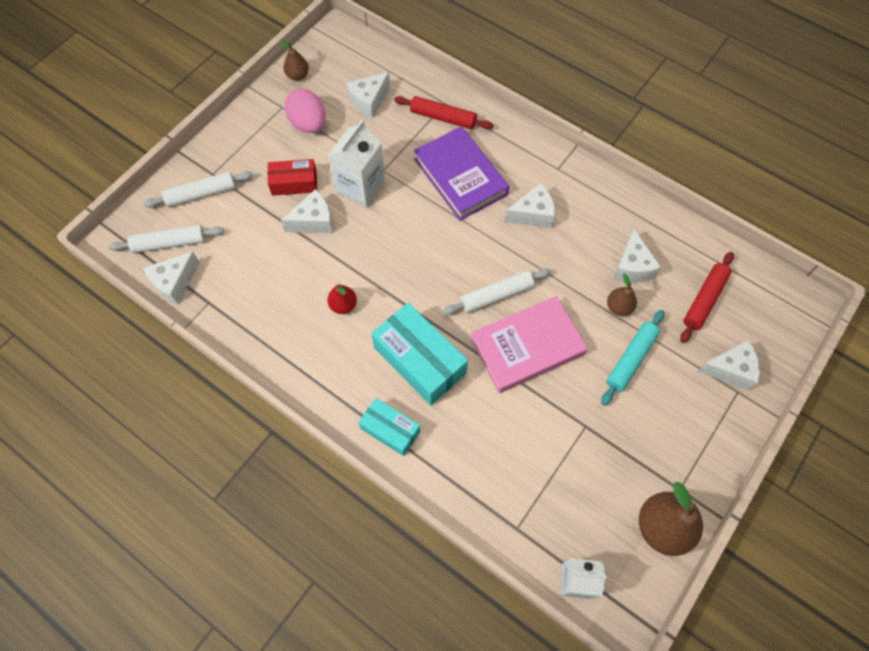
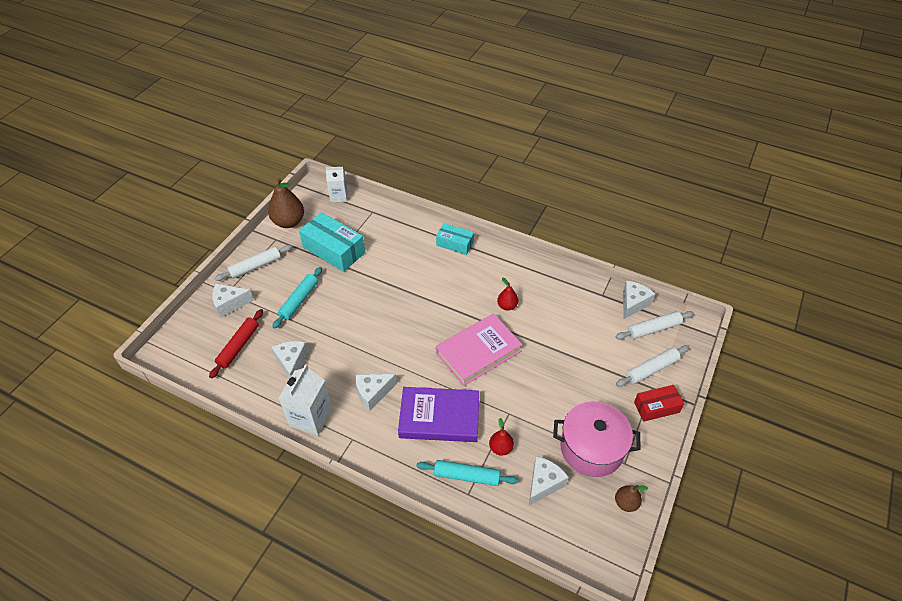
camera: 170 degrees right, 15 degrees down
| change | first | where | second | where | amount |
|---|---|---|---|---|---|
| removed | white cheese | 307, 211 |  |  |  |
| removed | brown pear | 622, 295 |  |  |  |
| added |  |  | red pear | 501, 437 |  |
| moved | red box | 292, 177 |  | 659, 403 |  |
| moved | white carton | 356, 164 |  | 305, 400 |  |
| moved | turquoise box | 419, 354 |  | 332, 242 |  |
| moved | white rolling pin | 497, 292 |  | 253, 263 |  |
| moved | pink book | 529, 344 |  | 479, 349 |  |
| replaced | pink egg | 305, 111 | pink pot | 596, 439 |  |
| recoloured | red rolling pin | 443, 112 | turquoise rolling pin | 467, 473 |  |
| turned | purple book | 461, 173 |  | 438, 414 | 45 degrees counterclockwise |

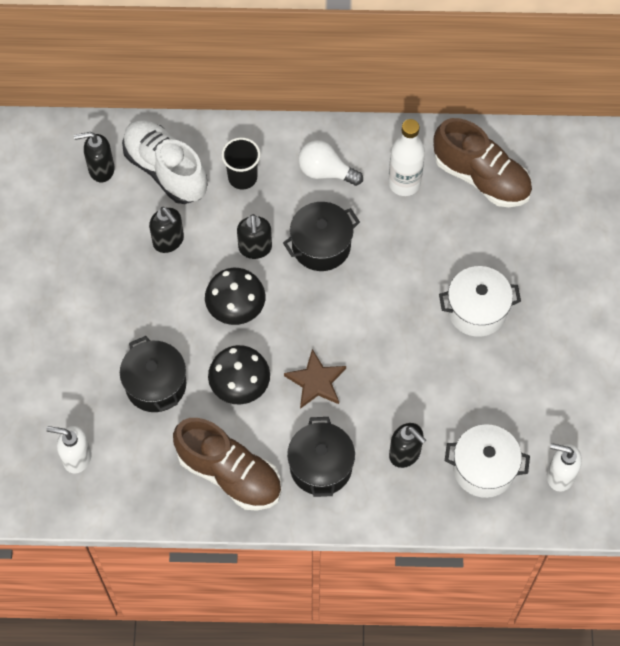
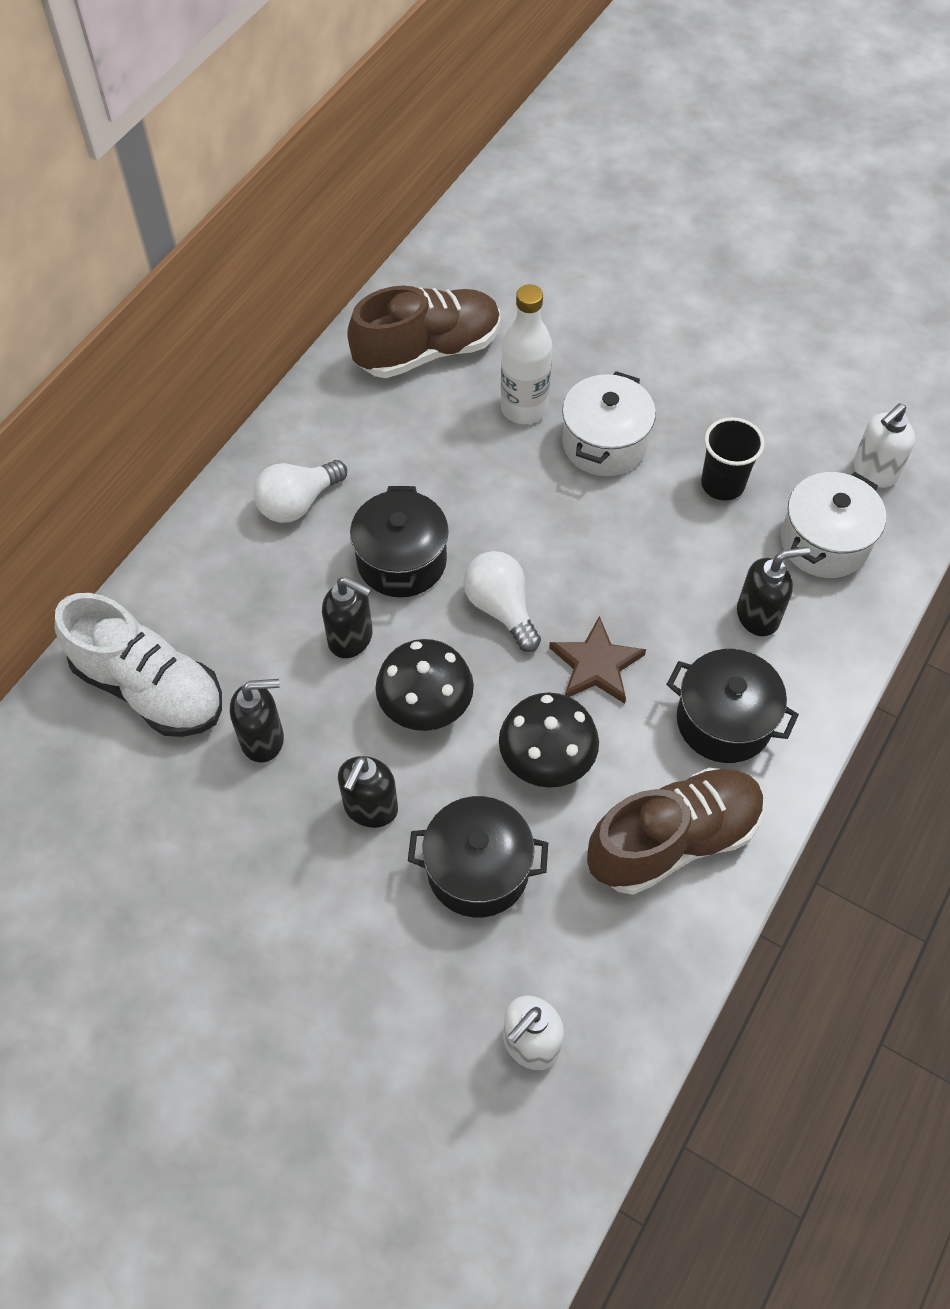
camera: 60 degrees left, 5 degrees down
| change | first | where | second | where | amount |
|---|---|---|---|---|---|
| added |  |  | white light bulb | 502, 601 |  |
| moved | black soap dispenser | 94, 157 |  | 368, 792 |  |
| moved | black cup | 241, 163 |  | 732, 459 |  |
| moved | white bottle | 406, 157 |  | 526, 354 |  |
| turned | white shoe | 165, 162 |  | 138, 665 | 135 degrees counterclockwise |

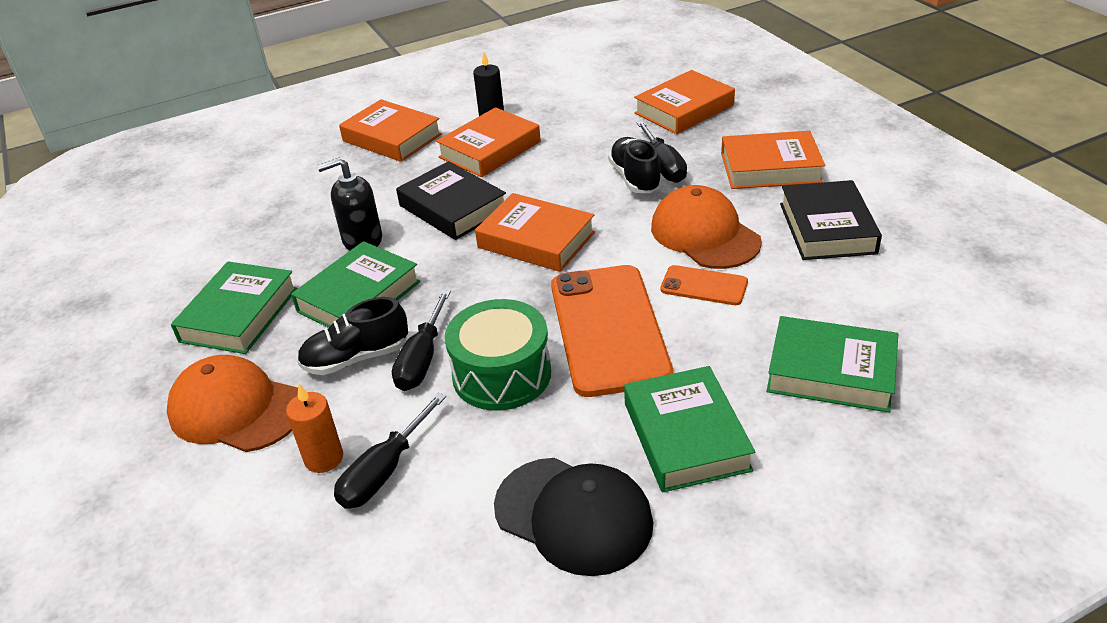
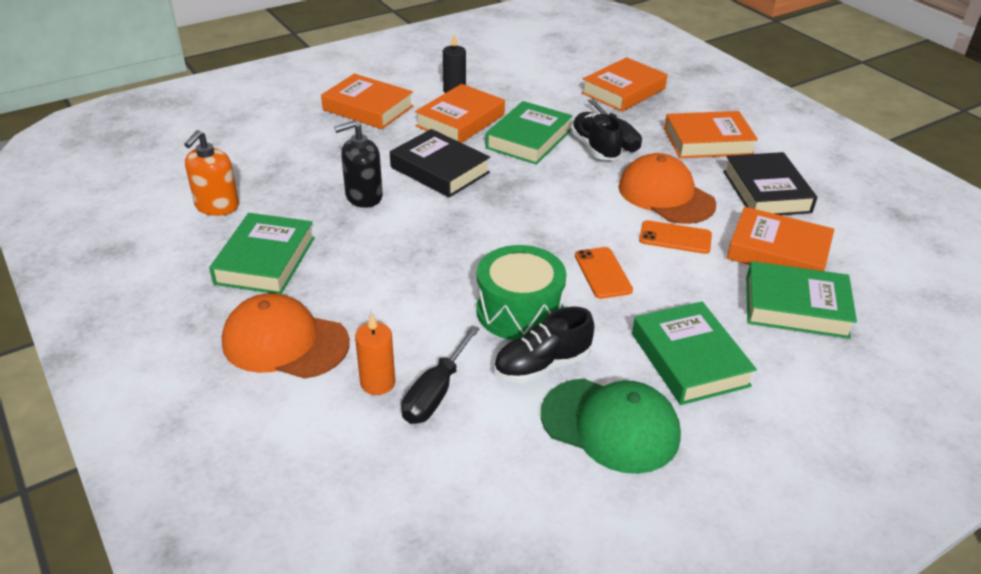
camera: 10 degrees left, 0 degrees up
| change | first | where | second | where | amount |
|---|---|---|---|---|---|
| removed | black screwdriver | 421, 340 |  |  |  |
| added |  |  | orange soap dispenser | 211, 173 |  |
| moved | green book | 356, 284 |  | 529, 133 |  |
| moved | black shoe | 352, 336 |  | 544, 345 |  |
| moved | orange book | 535, 232 |  | 780, 239 |  |
| recoloured | black cap | 573, 517 | green cap | 611, 426 |  |
| resized | orange phone | 612, 331 |  | 604, 273 | x0.47 |

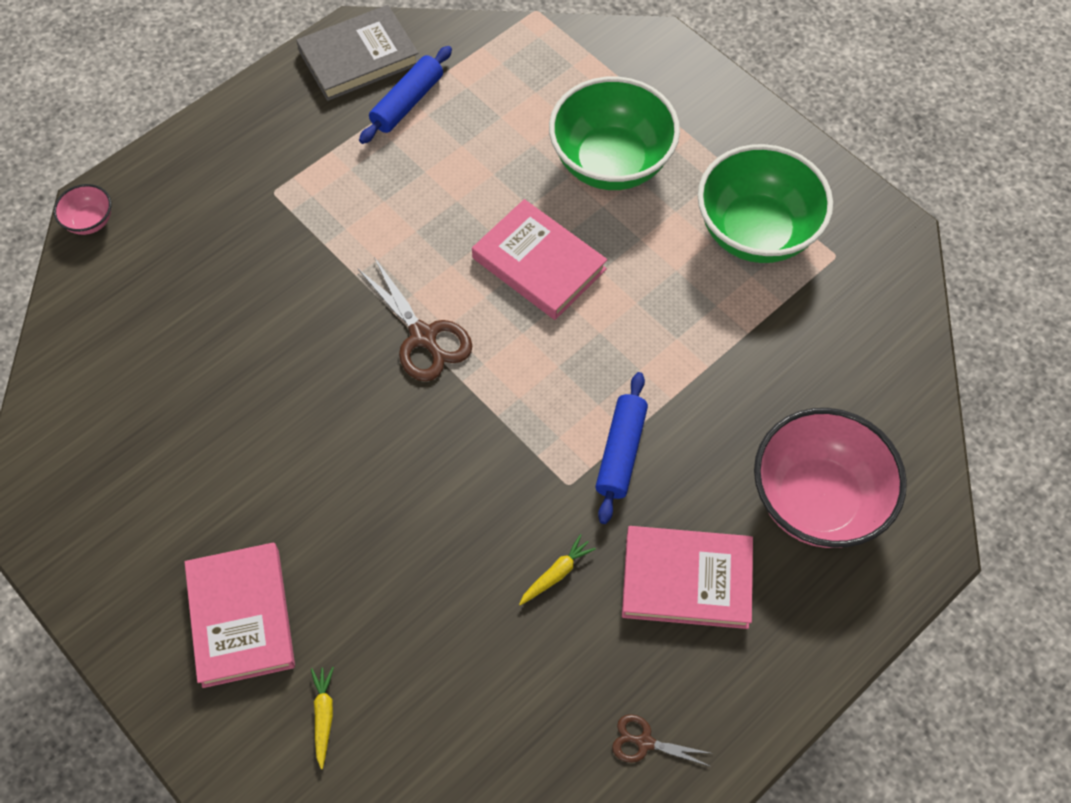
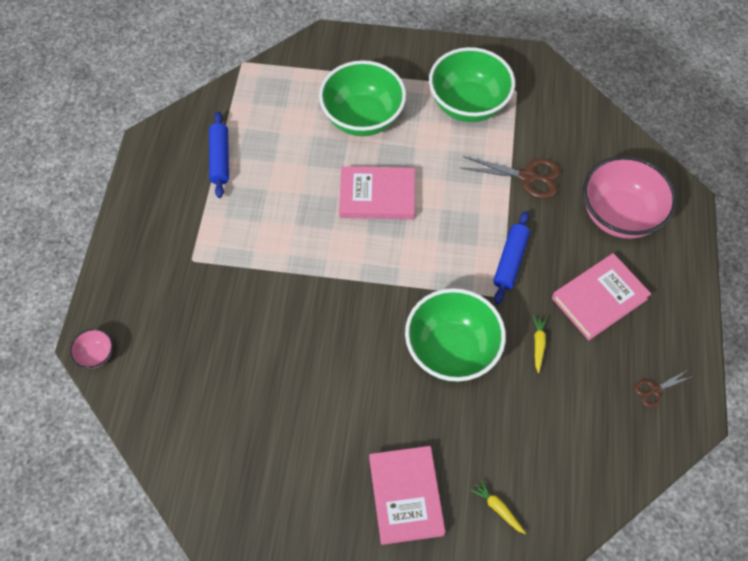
camera: 40 degrees left, 0 degrees up
| change | first | where | second | where | amount |
|---|---|---|---|---|---|
| removed | grey book | 357, 53 |  |  |  |
| added |  |  | green bowl | 455, 335 |  |
| moved | brown scissors | 415, 319 |  | 511, 177 |  |
| turned | pink book | 240, 615 |  | 407, 495 | 45 degrees clockwise |
| turned | blue rolling pin | 621, 448 |  | 511, 257 | 45 degrees clockwise |

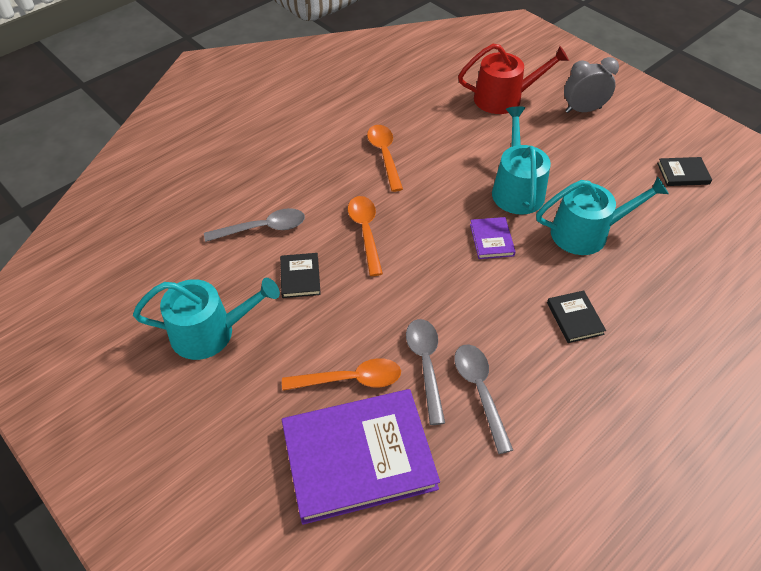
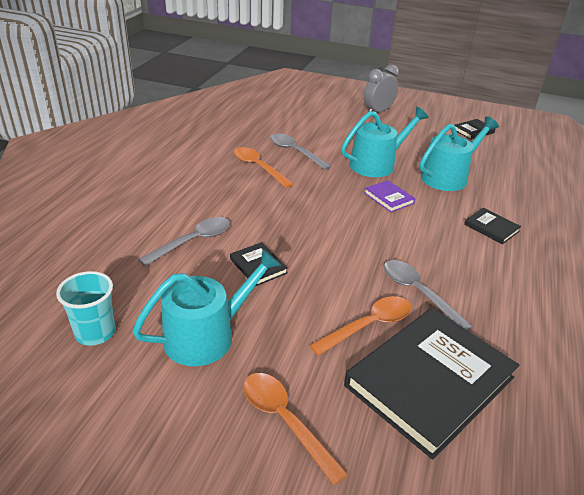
camera: 30 degrees left, 15 degrees down
| change | first | where | second | where | amount |
|---|---|---|---|---|---|
| removed | red watering can | 513, 79 |  |  |  |
| added |  |  | turquoise cup | 86, 308 |  |
| moved | orange spoon | 365, 236 |  | 295, 429 |  |
| moved | grey spoon | 483, 399 |  | 300, 151 |  |
| recoloured | purple book | 361, 457 | black book | 431, 383 |  |
| turned | turquoise watering can | 521, 160 |  | 385, 142 | 90 degrees clockwise |

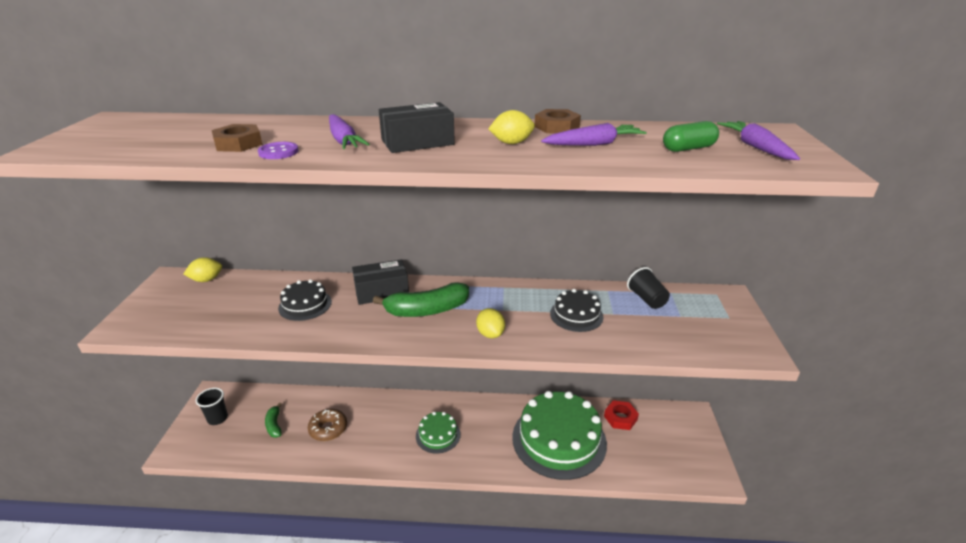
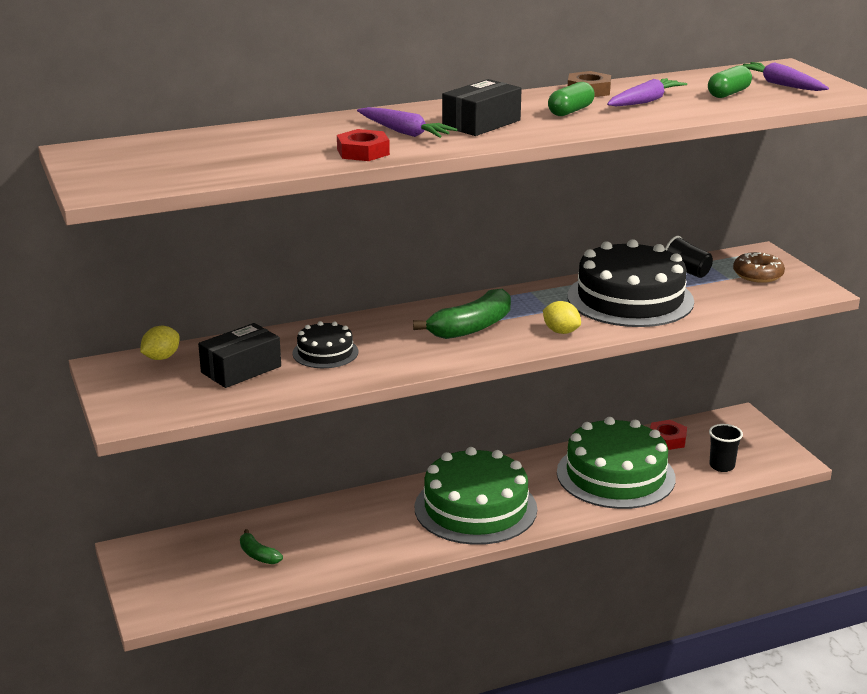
camera: 25 degrees left, 5 degrees down
| change | first | where | second | where | amount |
|---|---|---|---|---|---|
| removed | brown nut | 237, 138 |  |  |  |
| moved | black cup | 212, 406 |  | 726, 448 |  |
| moved | brown donut | 327, 425 |  | 759, 267 |  |
| moved | black box | 380, 282 |  | 239, 355 |  |
| replaced | purple button | 278, 150 | red nut | 363, 145 |  |
| replaced | yellow lemon | 511, 127 | green capsule | 571, 99 |  |
| resized | green cake | 438, 433 |  | 476, 496 | x2.07 |
| resized | black cake | 576, 310 |  | 630, 283 | x2.07 |

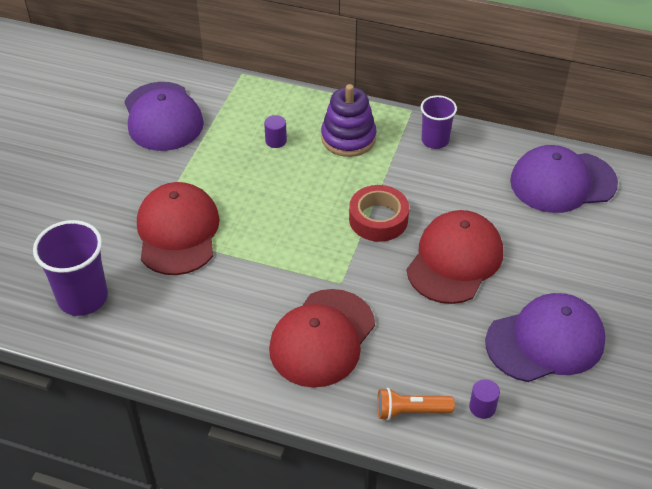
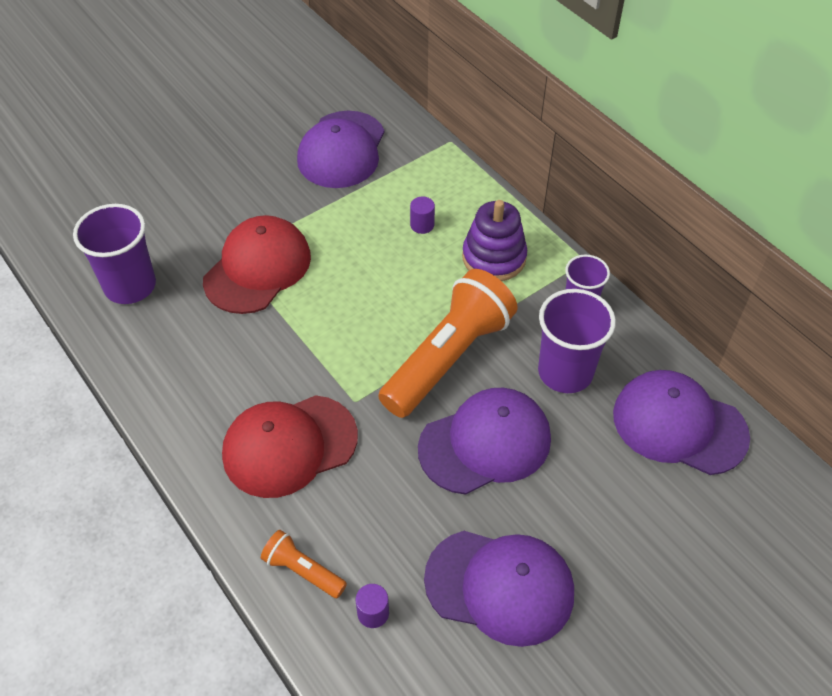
camera: 35 degrees right, 5 degrees up
| change | first | where | second | where | amount |
|---|---|---|---|---|---|
| added |  |  | purple cup | 577, 341 |  |
| replaced | red tape | 379, 213 | orange flashlight | 448, 343 |  |
| recoloured | red cap | 455, 257 | purple cap | 484, 441 |  |

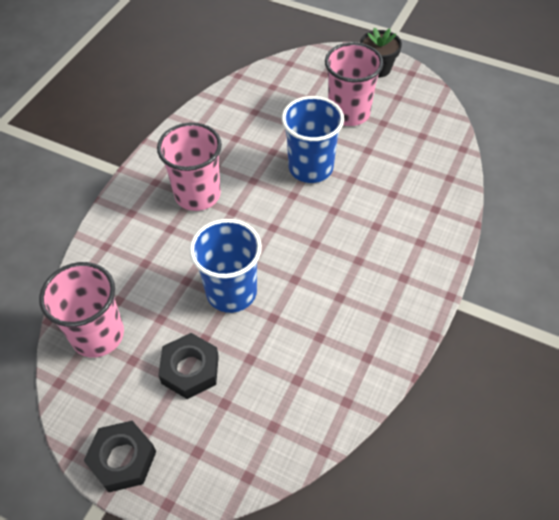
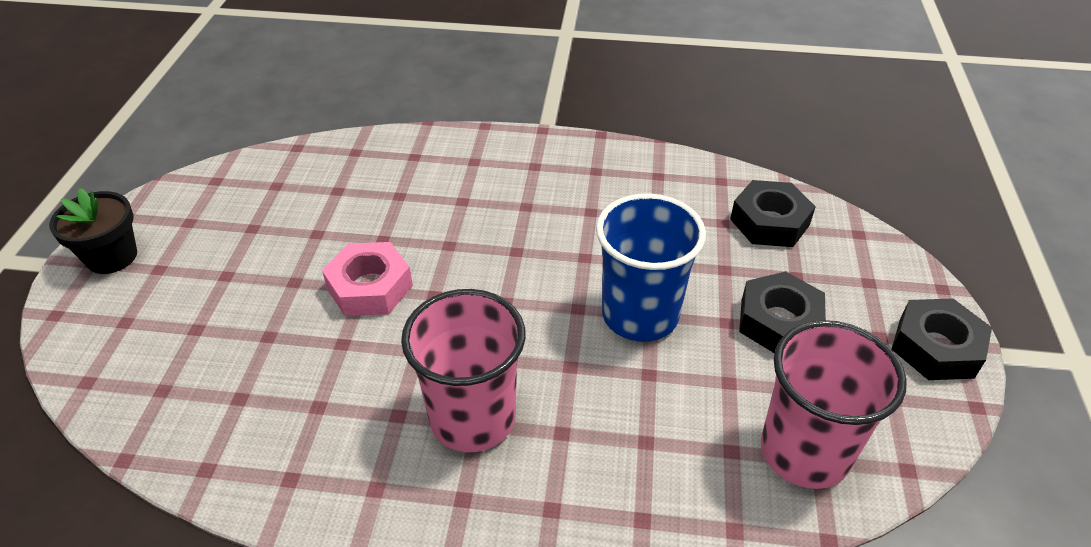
camera: 110 degrees left, 10 degrees down
| change | first | where | second | where | amount |
|---|---|---|---|---|---|
| removed | pink cup | 354, 84 |  |  |  |
| added |  |  | black nut | 773, 213 |  |
| replaced | blue cup | 313, 139 | pink nut | 367, 279 |  |

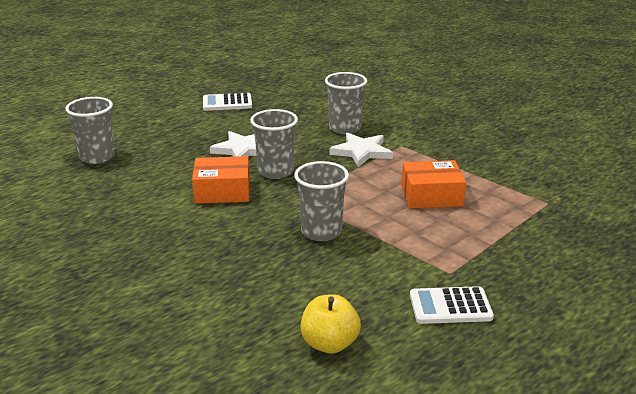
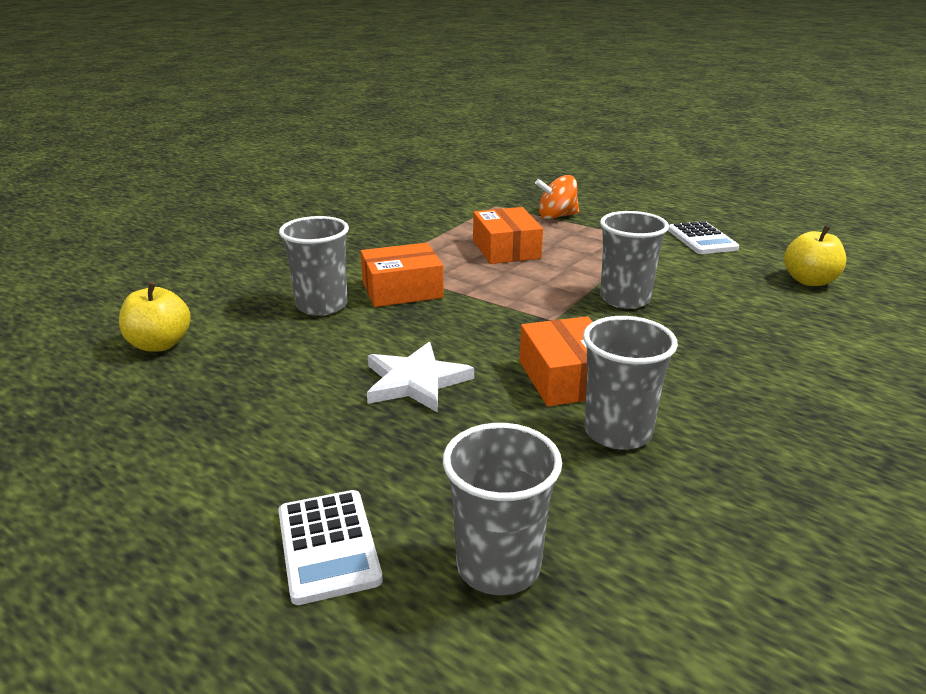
camera: 100 degrees left, 0 degrees up
| change | first | where | second | where | amount |
|---|---|---|---|---|---|
| added |  |  | yellow apple | 155, 317 |  |
| added |  |  | orange spinning top | 557, 197 |  |
| moved | white calculator | 227, 102 |  | 330, 547 |  |
| moved | grey cup | 274, 144 |  | 630, 383 |  |
| replaced | white star | 361, 149 | orange box | 402, 275 |  |

